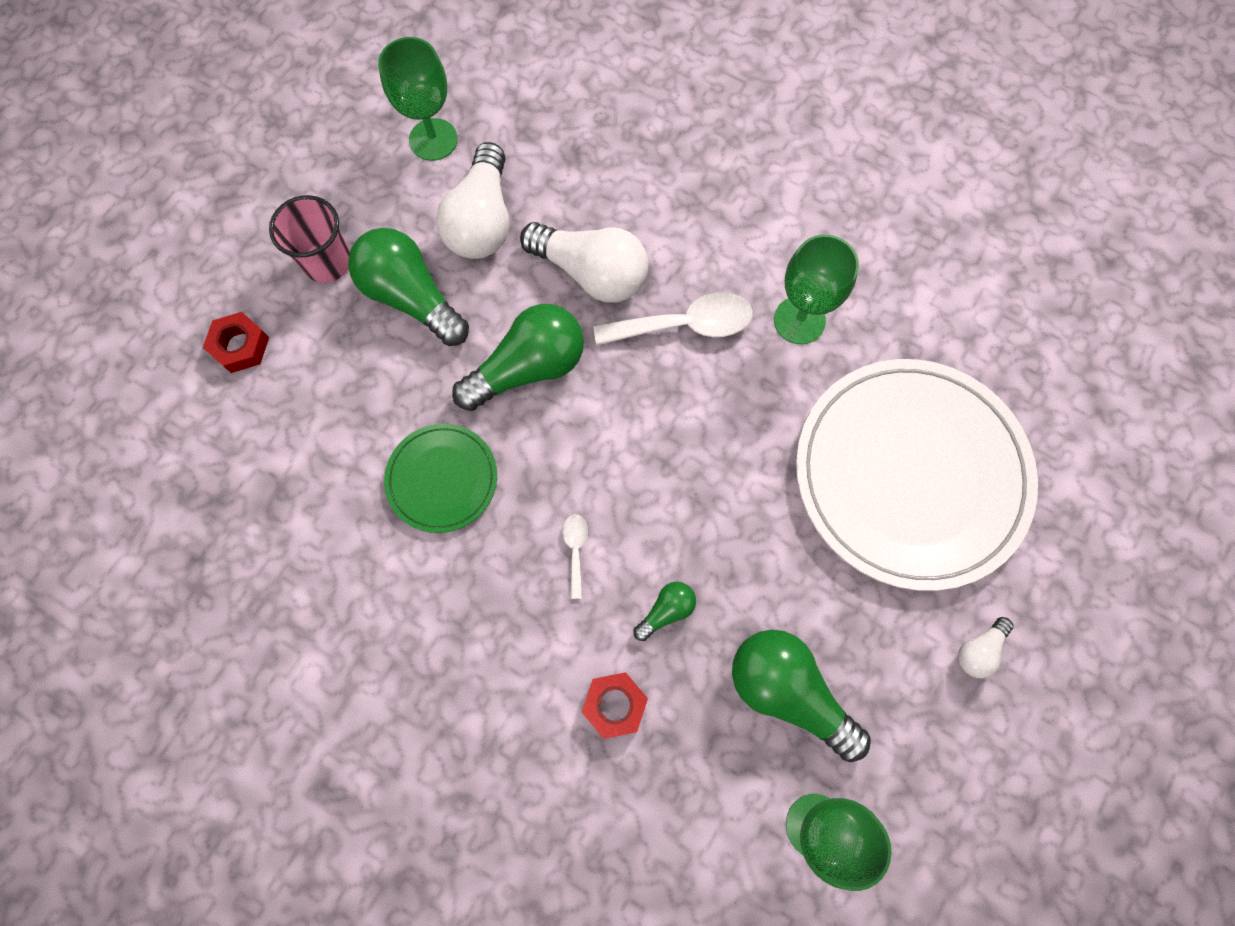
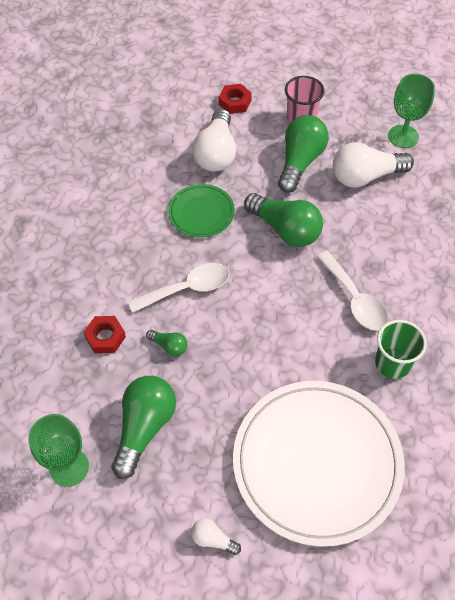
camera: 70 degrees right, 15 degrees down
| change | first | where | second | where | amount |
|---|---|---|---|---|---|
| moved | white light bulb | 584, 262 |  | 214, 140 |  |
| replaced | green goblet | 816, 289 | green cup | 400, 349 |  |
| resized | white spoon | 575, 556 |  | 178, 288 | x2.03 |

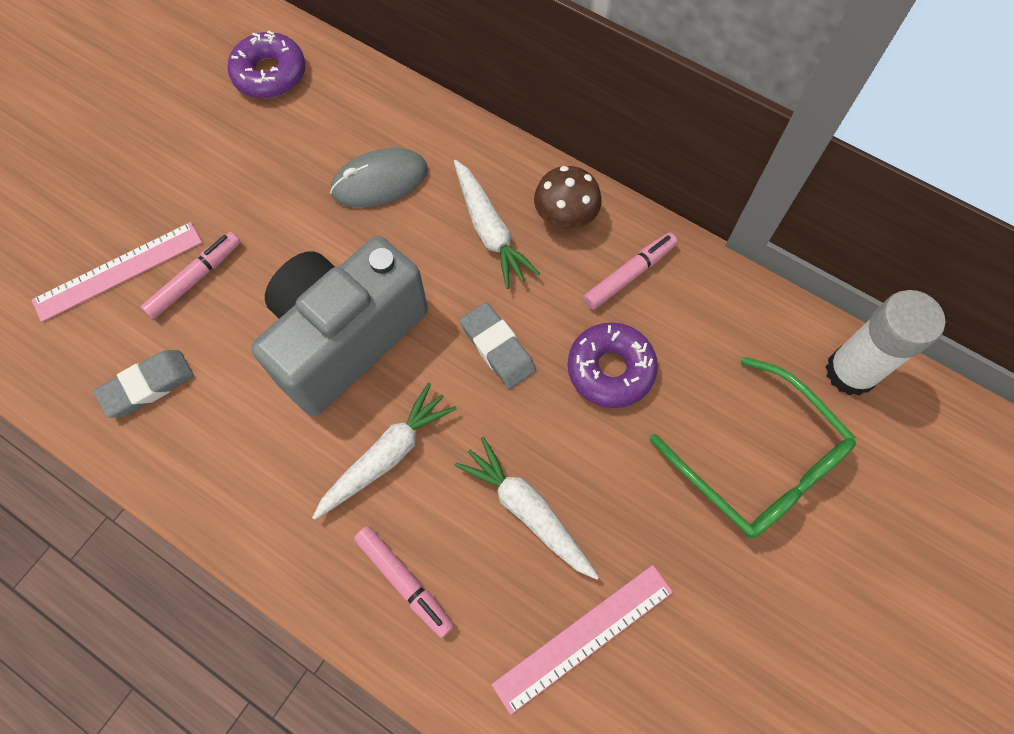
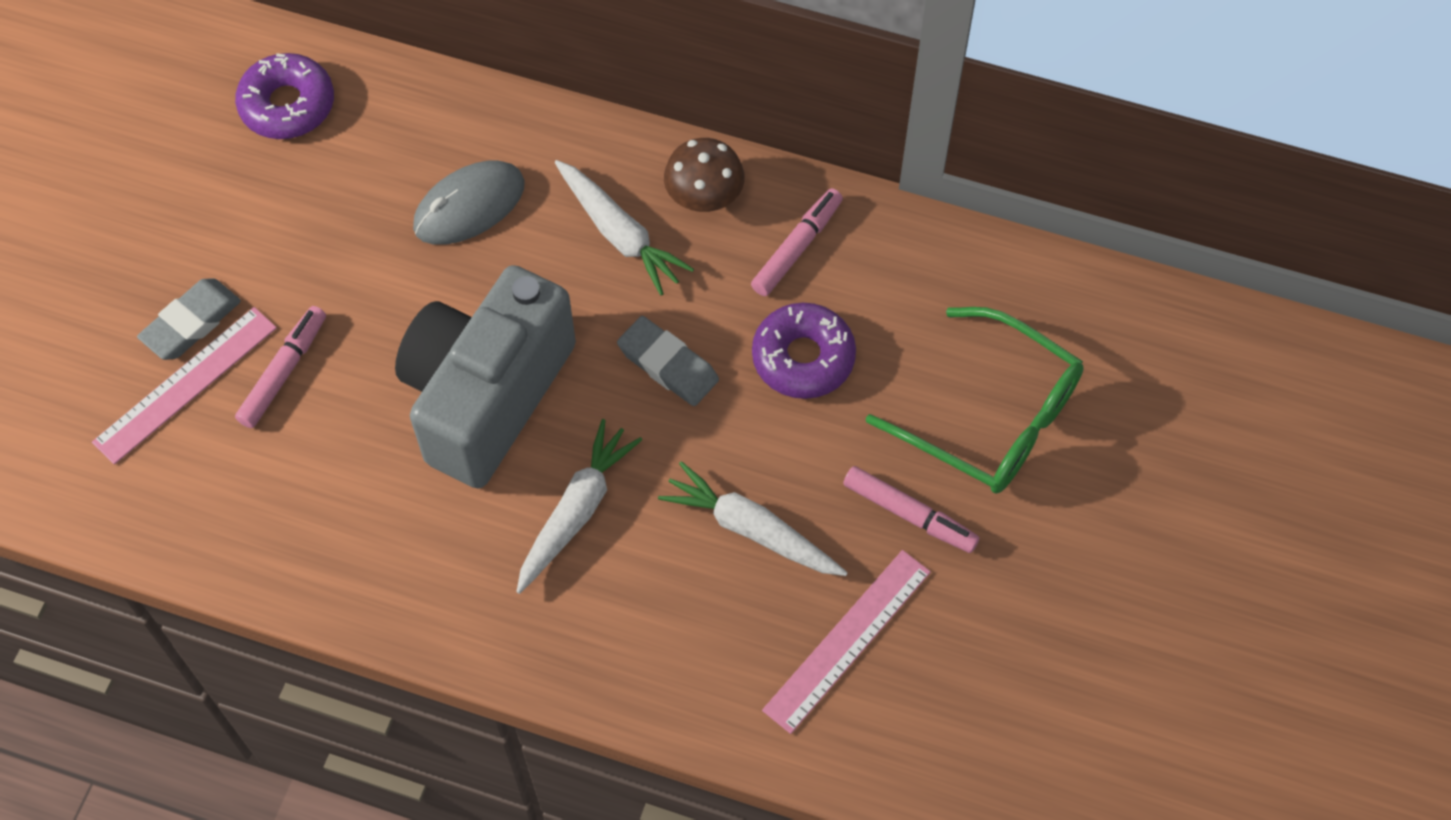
camera: 15 degrees left, 5 degrees down
| change | first | where | second | where | amount |
|---|---|---|---|---|---|
| removed | white glue stick | 885, 343 |  |  |  |
| moved | grey eraser | 144, 384 |  | 189, 319 |  |
| moved | pink marker | 404, 582 |  | 911, 509 |  |

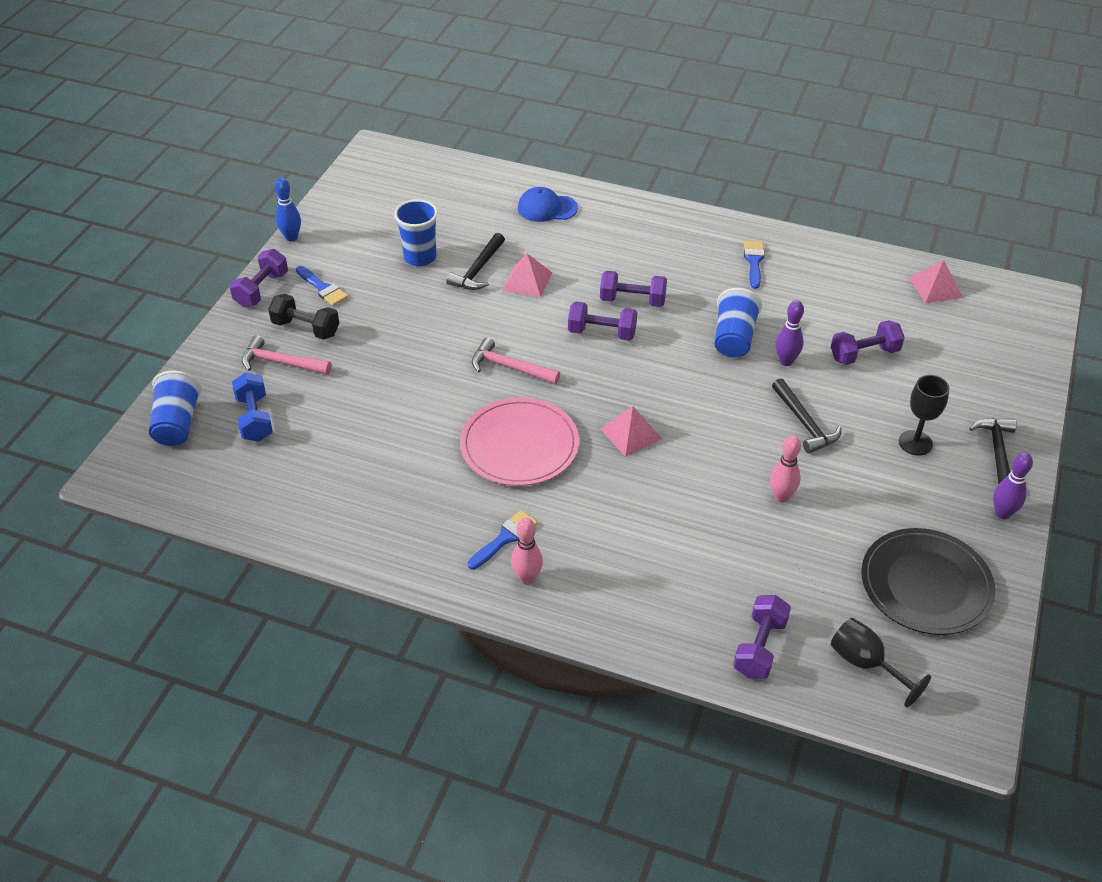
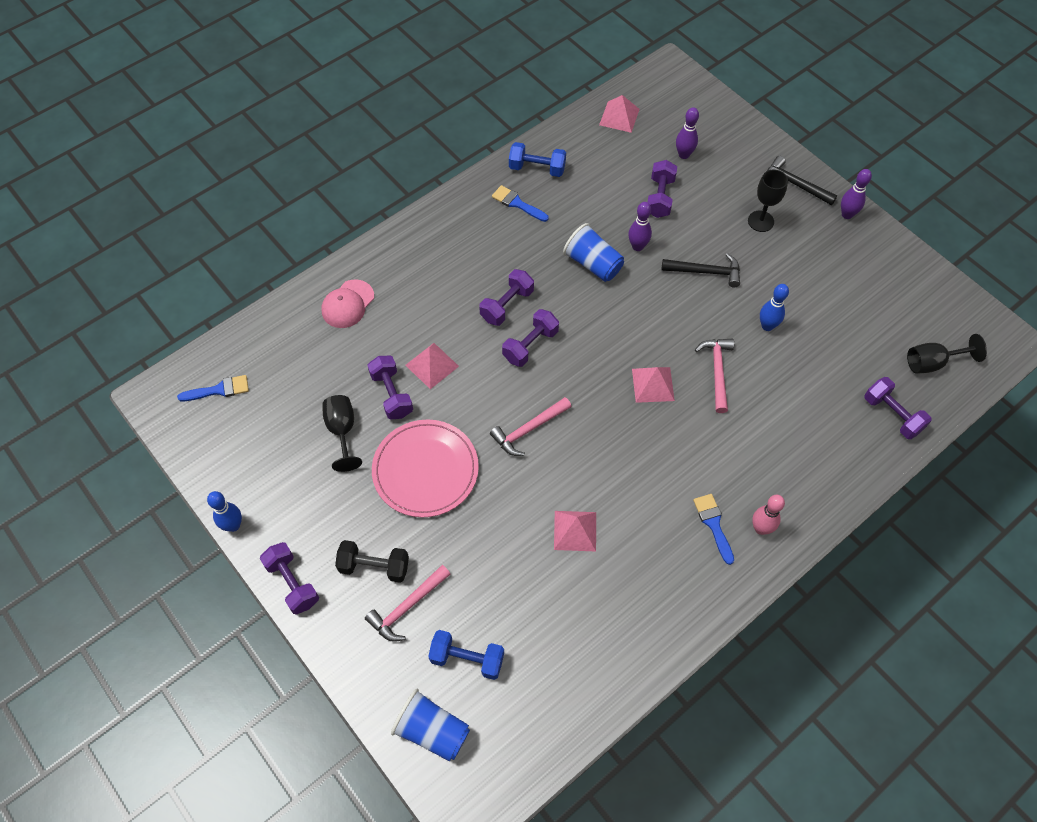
camera: 60 degrees left, 15 degrees up
| change | first | where | second | where | amount |
|---|---|---|---|---|---|
| removed | black plate | 928, 581 |  |  |  |
| added |  |  | blue dumbbell | 537, 159 |  |
| added |  |  | pink pyramid | 575, 531 |  |
| added |  |  | purple bowling pin | 687, 133 |  |
| added |  |  | pink hammer | 714, 376 |  |
| moved | blue brush | 322, 286 |  | 213, 388 |  |
| moved | pink plate | 519, 441 |  | 425, 469 |  |
| replaced | blue cup | 416, 232 | black goblet | 342, 433 |  |
| replaced | black hammer | 475, 261 | purple dumbbell | 390, 387 |  |
| recoloured | blue cap | 548, 204 | pink cap | 348, 303 |  |
| recoloured | pink bowling pin | 785, 469 | blue bowling pin | 774, 307 |  |
| turned | black dumbbell | 303, 317 |  | 372, 561 | 45 degrees clockwise |

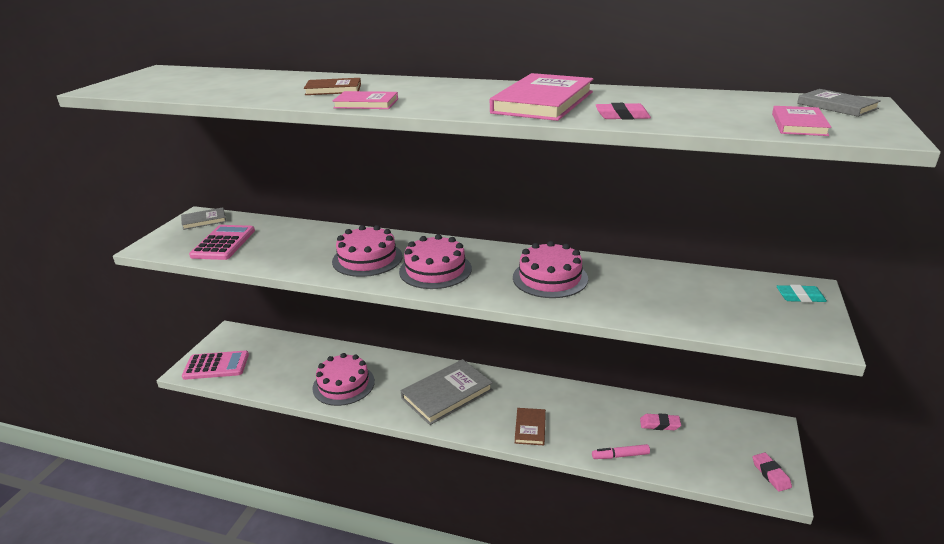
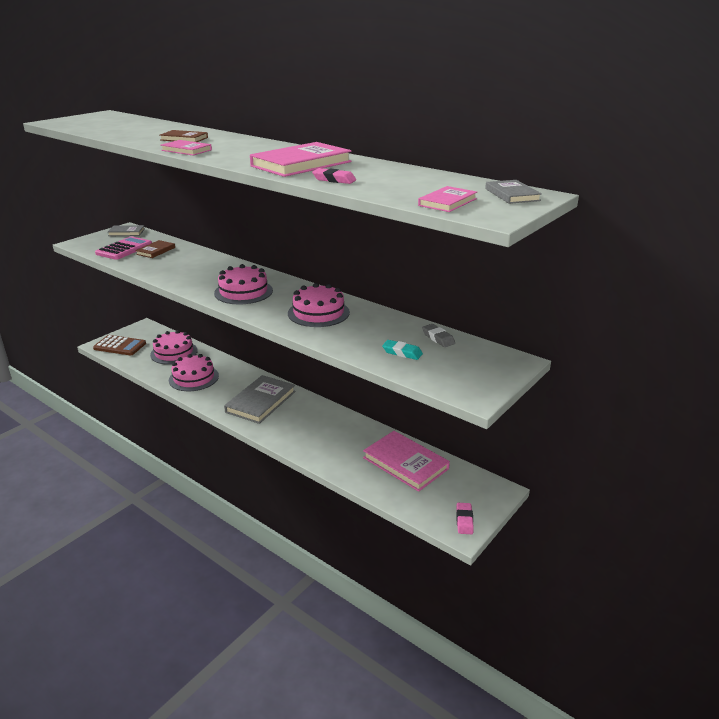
camera: 20 degrees right, 0 degrees up
| change | first | where | second | where | amount |
|---|---|---|---|---|---|
| removed | pink marker | 621, 451 |  |  |  |
| added |  |  | grey eraser | 438, 335 |  |
| moved | pink cake | 367, 251 |  | 174, 347 |  |
| moved | brown book | 530, 426 |  | 155, 249 |  |
| moved | turquoise eraser | 801, 293 |  | 402, 350 |  |
| replaced | pink eraser | 660, 421 | pink book | 406, 461 |  |
| recoloured | pink calculator | 215, 365 | brown calculator | 119, 345 |  |
| turned | grey book | 447, 392 |  | 260, 399 | 45 degrees counterclockwise |

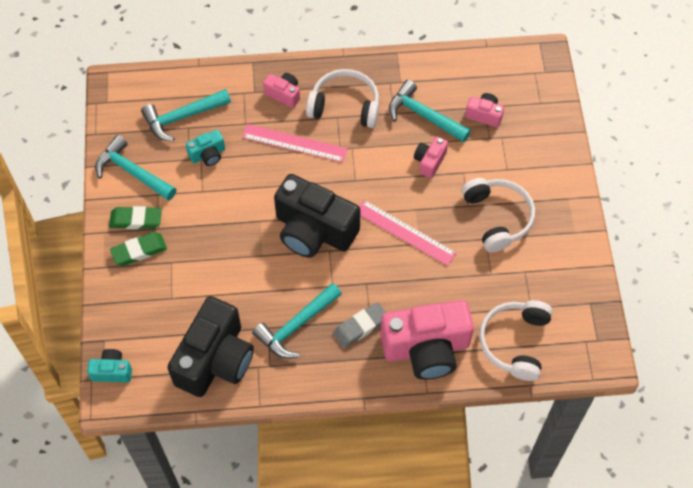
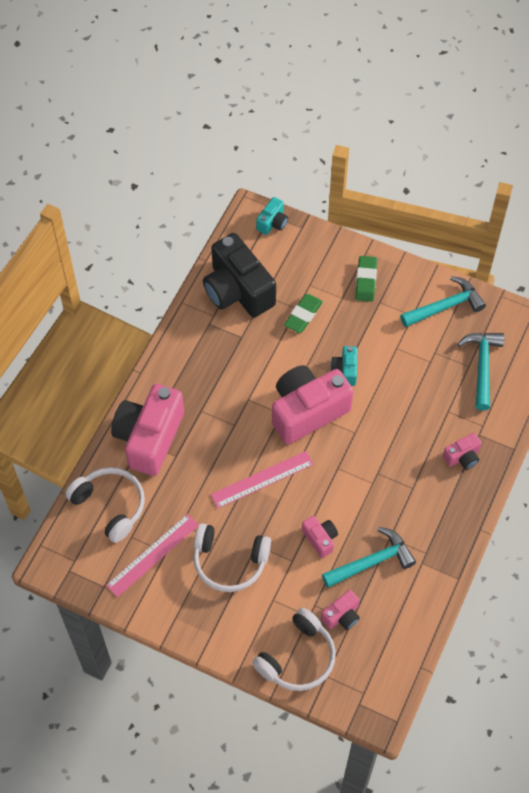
camera: 120 degrees right, 0 degrees up
| change | first | where | second | where | amount |
|---|---|---|---|---|---|
| removed | turquoise hammer | 297, 321 |  |  |  |
| removed | grey eraser | 359, 325 |  |  |  |
| moved | green eraser | 135, 217 |  | 303, 313 |  |
| moved | turquoise camera | 205, 148 |  | 344, 366 |  |
| moved | pink ruler | 295, 143 |  | 152, 555 |  |
| moved | white headphones | 342, 98 |  | 294, 649 |  |
| recoloured | black camera | 317, 216 | pink camera | 313, 404 |  |

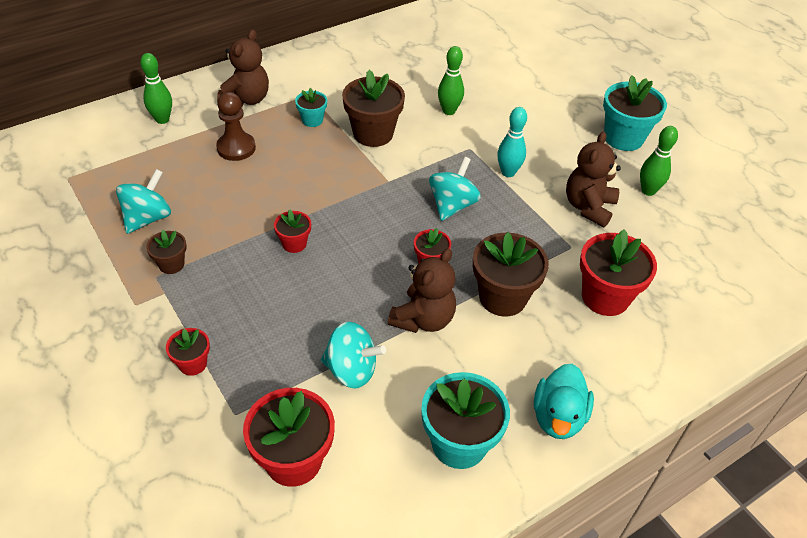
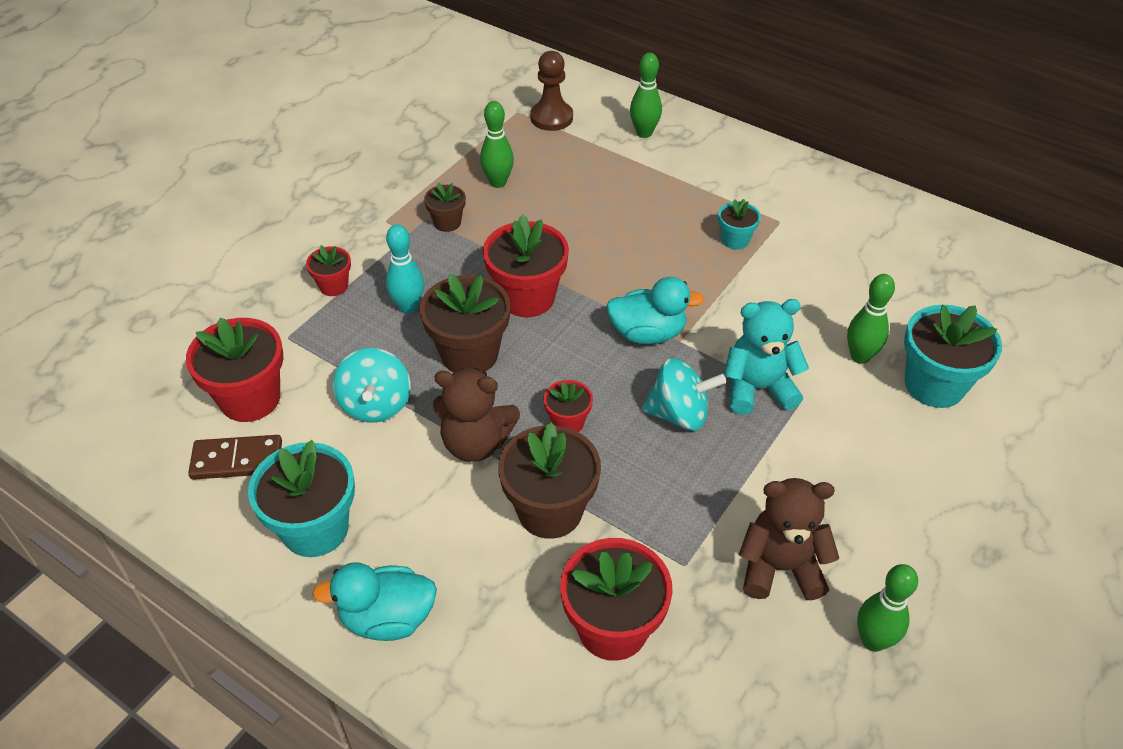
camera: 70 degrees right, 0 degrees up
| change | first | where | second | where | amount |
|---|---|---|---|---|---|
| removed | brown teddy bear | 243, 68 |  |  |  |
| added |  |  | brown domino | 235, 457 |  |
| added |  |  | turquoise duck | 655, 310 |  |
| added |  |  | turquoise teddy bear | 766, 357 |  |
| moved | brown pawn | 236, 126 |  | 551, 91 |  |
| moved | brown flower pot | 373, 108 |  | 465, 322 |  |
| moved | turquoise bowling pin | 512, 142 |  | 405, 269 |  |
| moved | turquoise flower pot | 635, 113 |  | 953, 356 |  |
| replaced | turquoise spinning top | 143, 201 | green bowling pin | 497, 144 |  |
| resized | red flower pot | 292, 231 |  | 526, 265 | x1.89 |

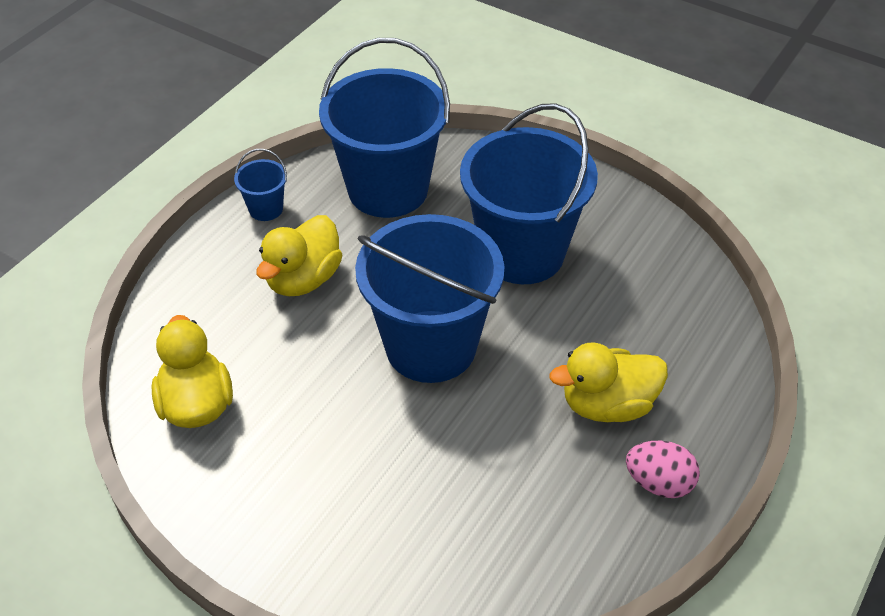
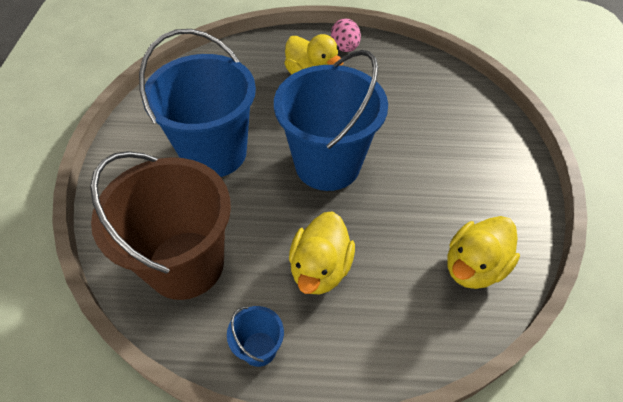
camera: 120 degrees left, 5 degrees up
| change | first | where | second | where | amount |
|---|---|---|---|---|---|
| recoloured | blue bucket | 384, 128 | brown bucket | 160, 225 |  |
| turned | yellow duck | 299, 255 |  | 322, 253 | 105 degrees clockwise |

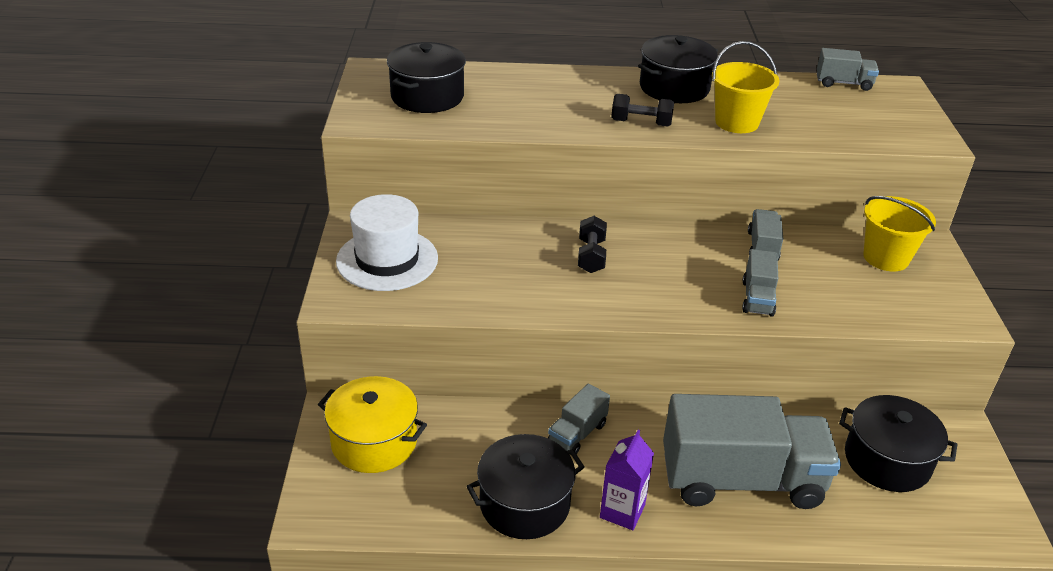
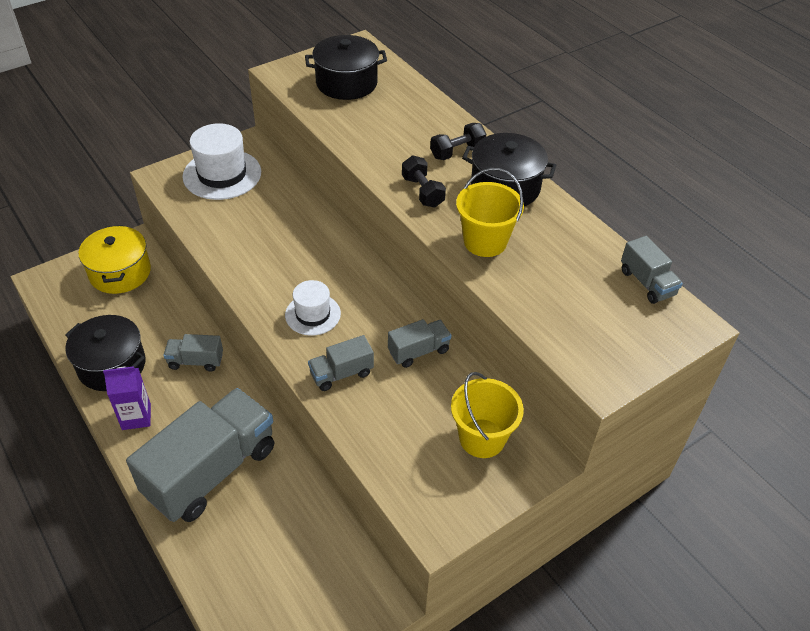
camera: 55 degrees right, 10 degrees up
| change | first | where | second | where | amount |
|---|---|---|---|---|---|
| removed | black pot | 898, 443 |  |  |  |
| added |  |  | white hat | 313, 308 |  |
| moved | black dumbbell | 592, 244 |  | 458, 141 |  |
| turned | grey truck | 752, 451 |  | 200, 455 | 105 degrees counterclockwise |

